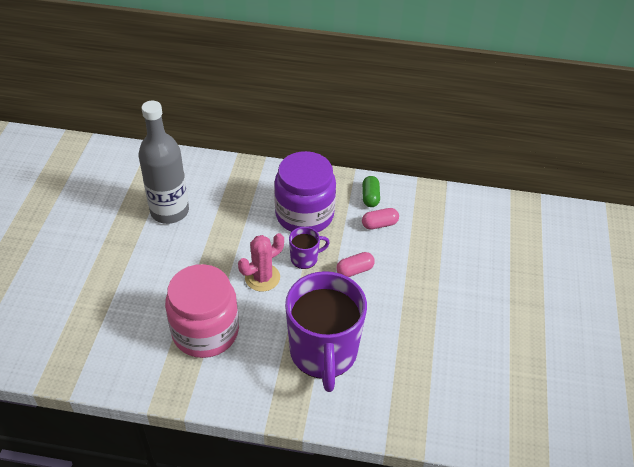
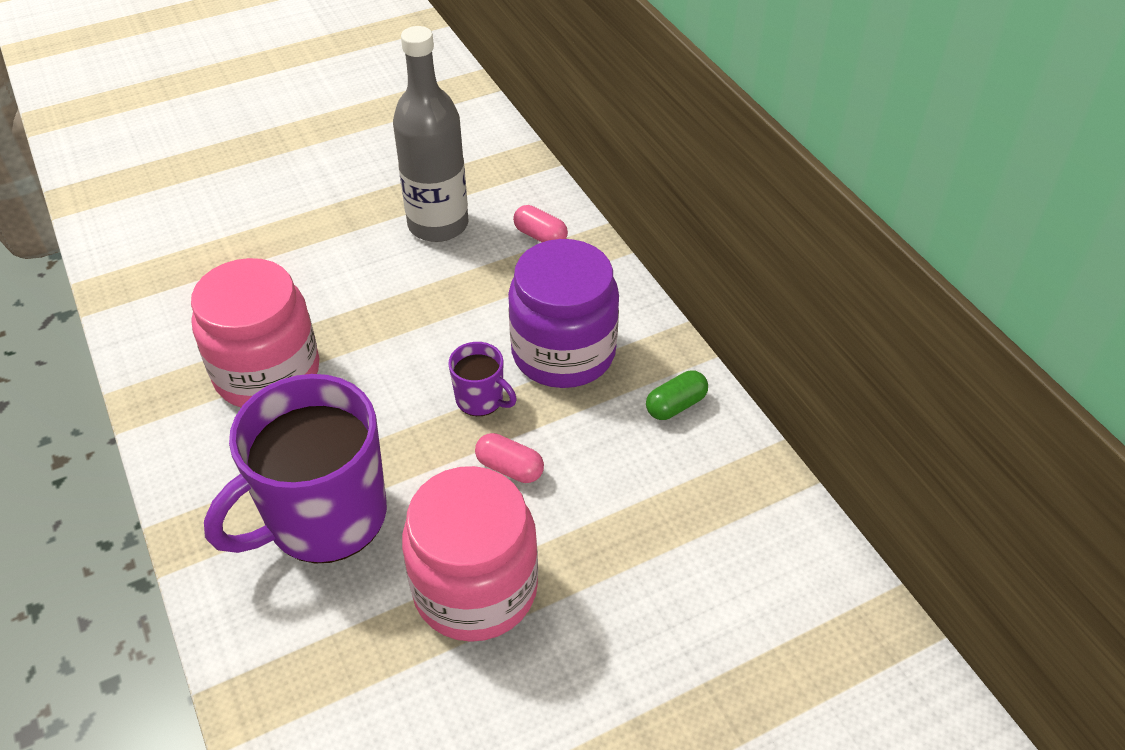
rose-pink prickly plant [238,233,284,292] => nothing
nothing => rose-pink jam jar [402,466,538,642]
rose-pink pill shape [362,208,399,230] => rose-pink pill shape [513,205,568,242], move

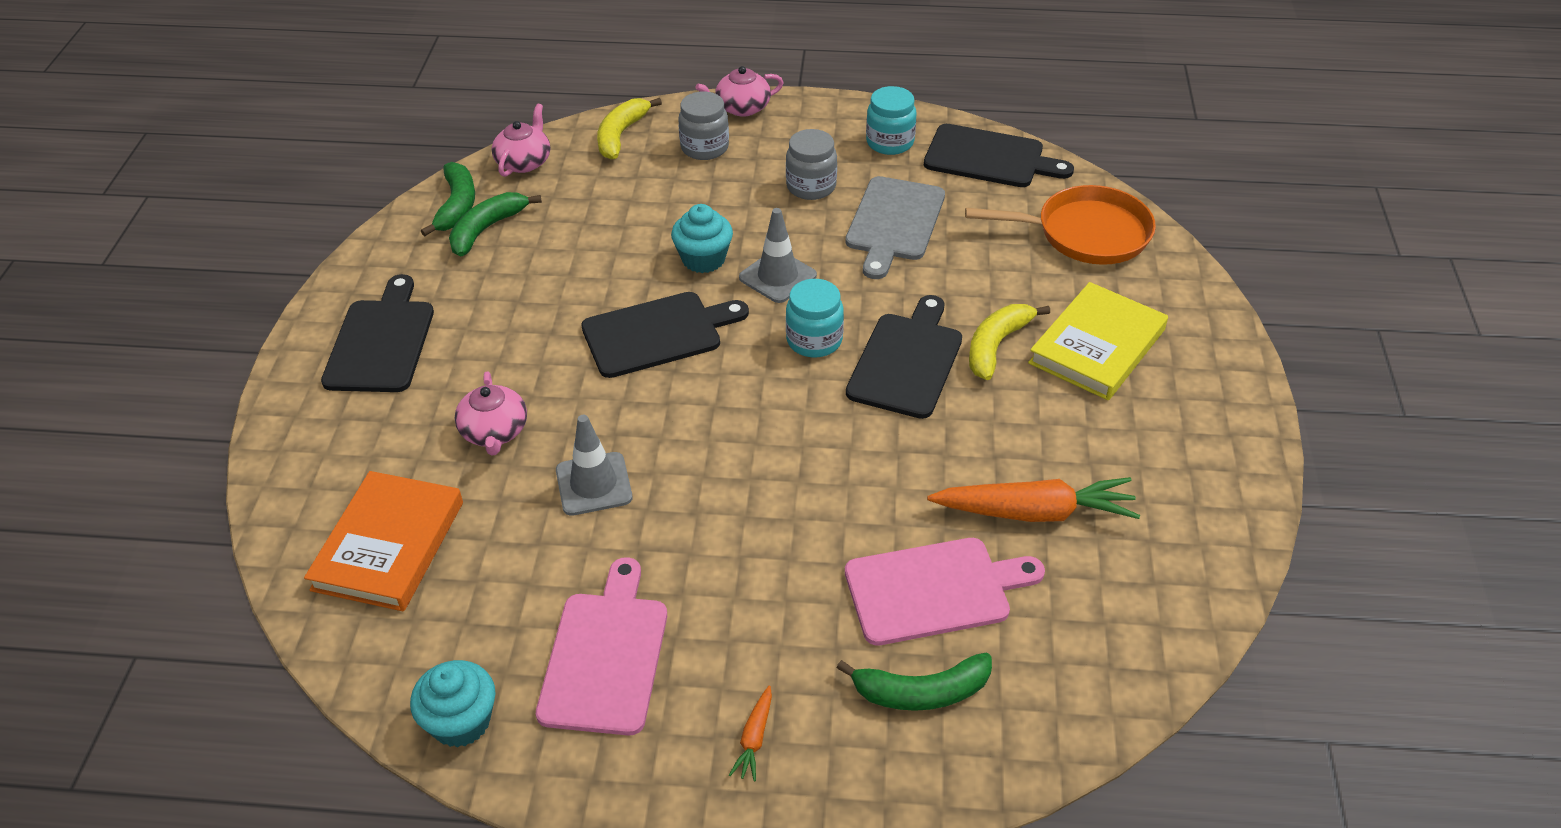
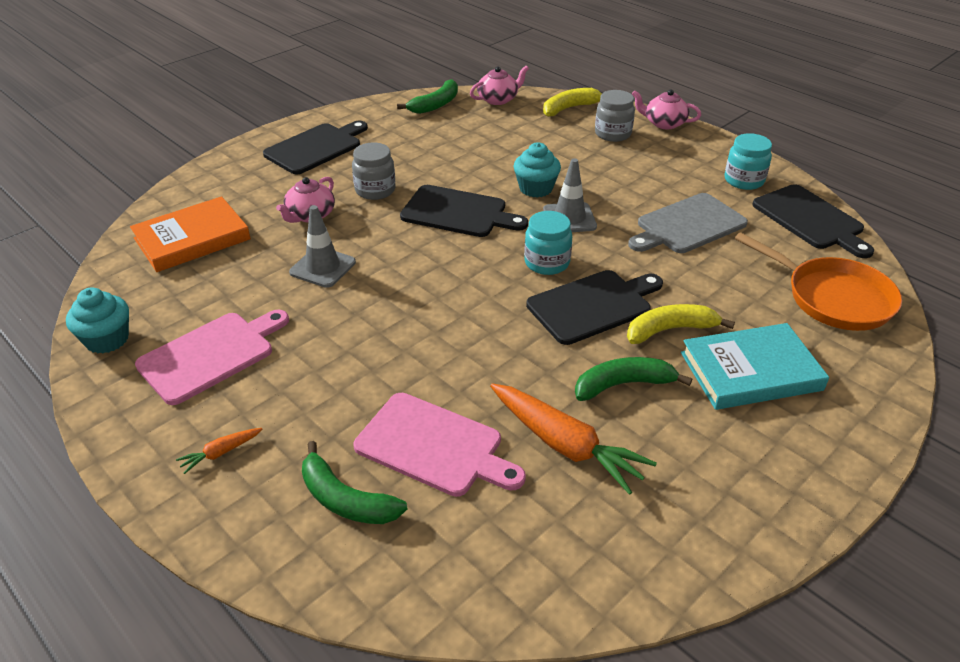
green banana fruit [449,192,542,256] => green banana fruit [575,357,692,401], move
ash-grey jam jar [786,129,837,200] => ash-grey jam jar [352,143,395,200], move
bright yellow hardcover [1028,282,1168,400] => turquoise hardcover [681,323,829,410]

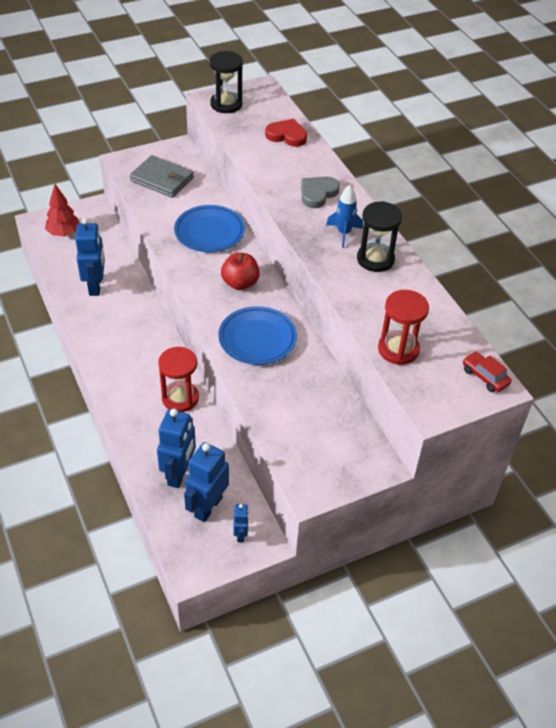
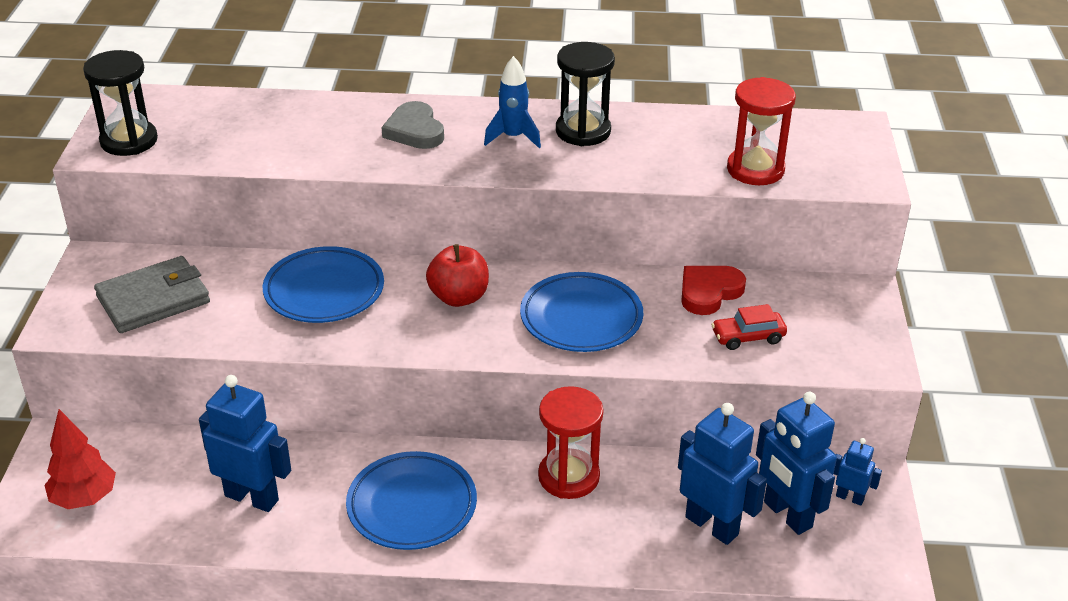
nothing => blue flat dish [346,451,477,550]
red heart shape [265,119,307,147] => red heart shape [681,266,746,315], move
red toy car [463,351,511,392] => red toy car [711,304,787,350], move

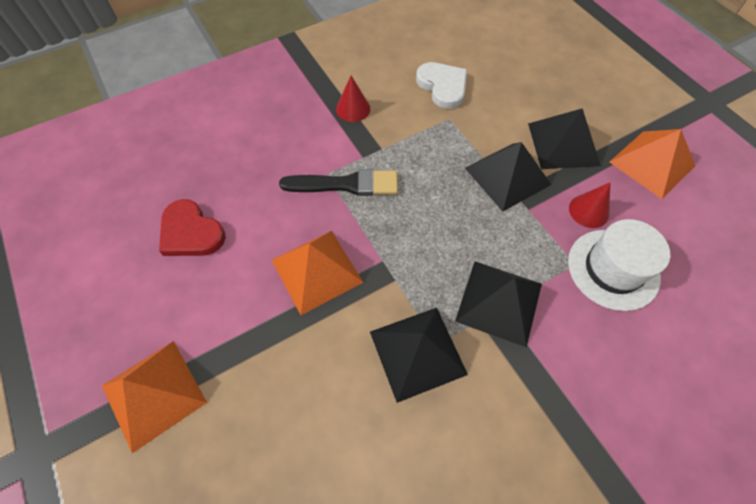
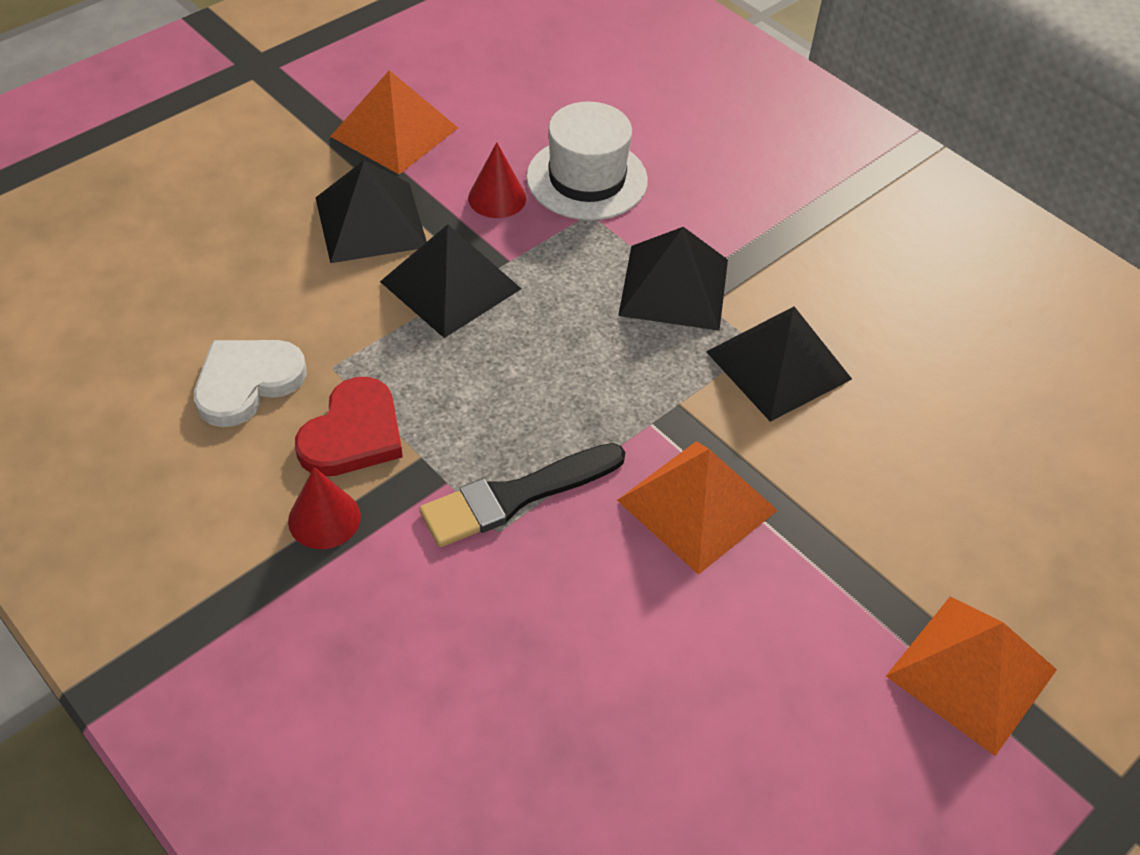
red heart shape [159,199,226,256] => red heart shape [295,377,403,476], move
jet-black brush [279,169,398,196] => jet-black brush [419,443,625,547], 105 degrees counterclockwise

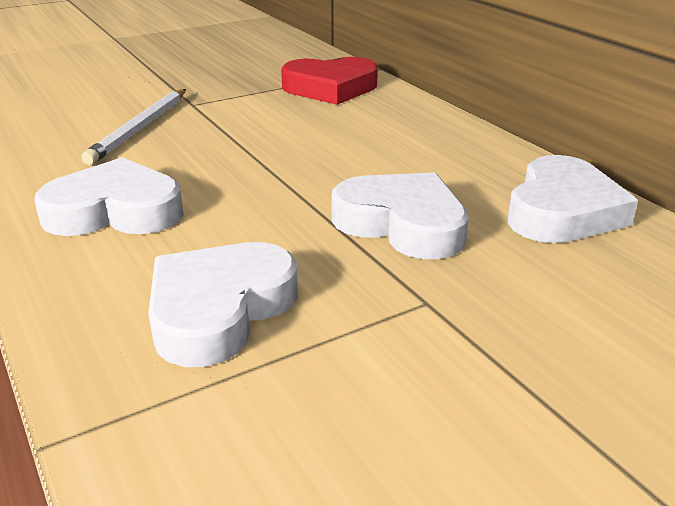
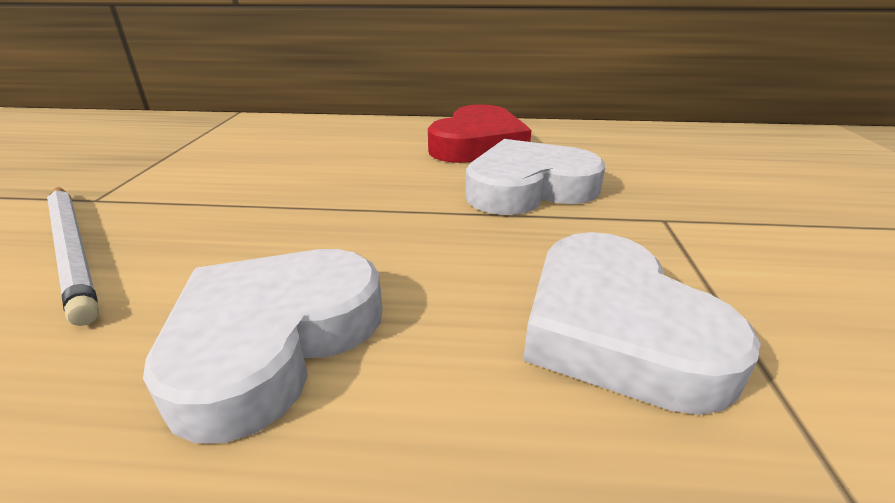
pure white heart shape [508,155,638,243] => nothing
red heart shape [281,57,378,105] => red heart shape [428,104,532,163], move

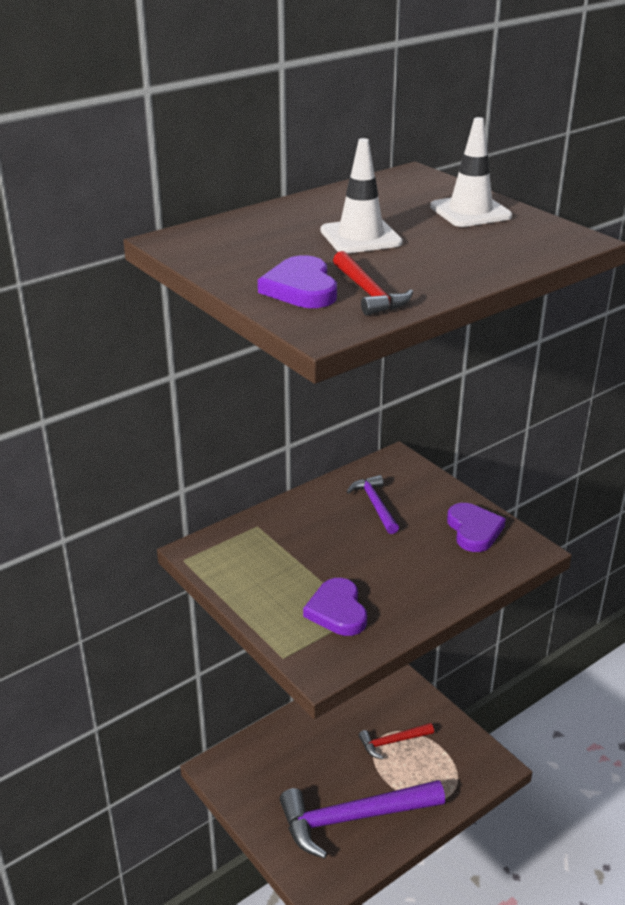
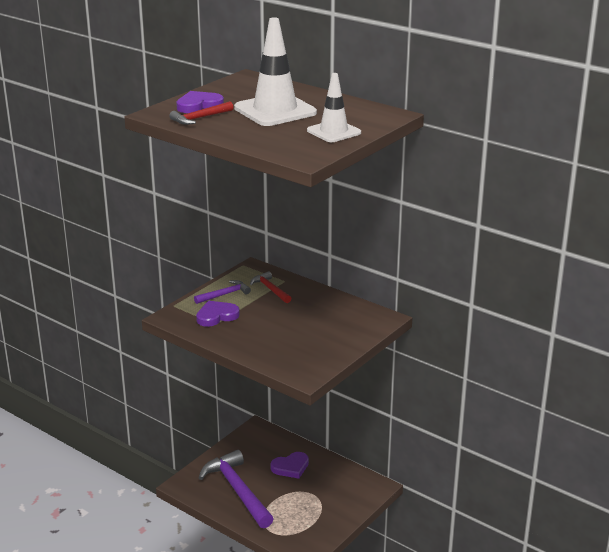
violet claw hammer [347,475,399,534] => violet claw hammer [194,280,251,304], move
red claw hammer [359,723,434,759] => red claw hammer [250,271,291,303], move
violet heart shape [447,503,506,552] => violet heart shape [270,452,309,479], move
pure white traffic cone [321,138,403,253] => pure white traffic cone [234,17,317,126], x1.61

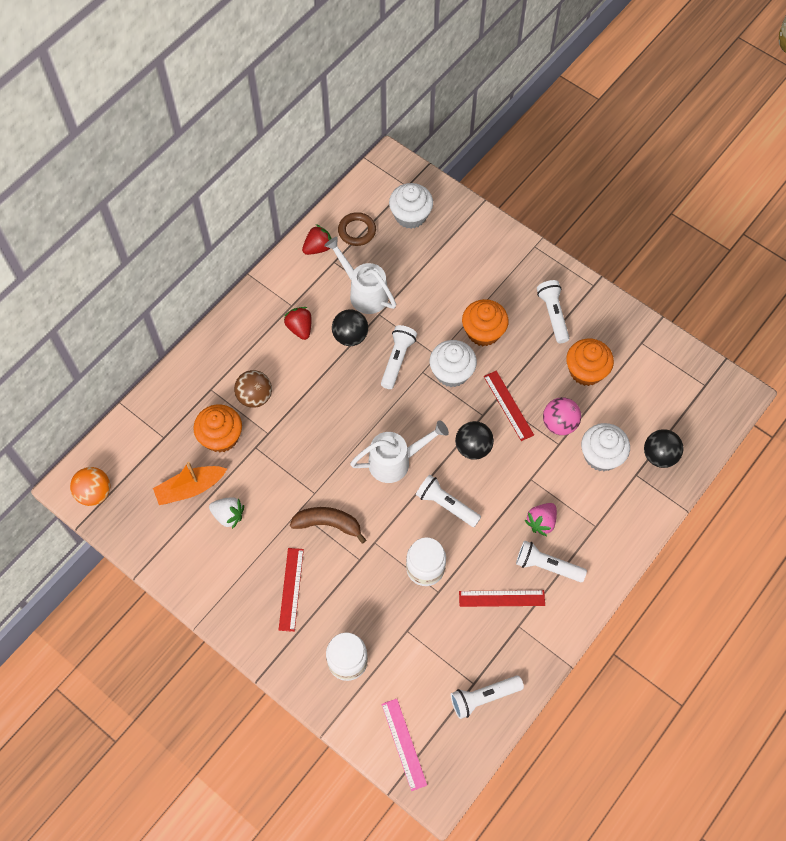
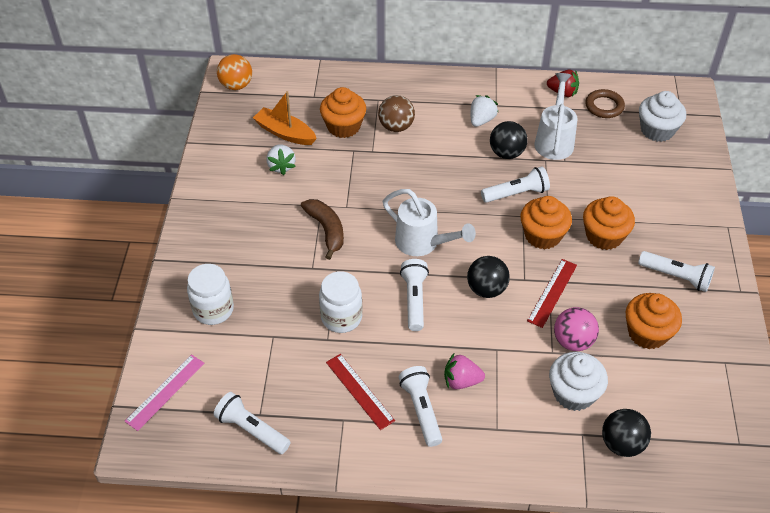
red straightedge [279,548,304,632] => nothing
red toy strawberry [284,307,312,340] => pure white toy strawberry [470,95,499,127]
pure white muffin [430,340,477,387] => orange muffin [521,196,572,249]
pure white flashlight [537,280,569,343] => pure white flashlight [638,251,715,292], 75 degrees clockwise

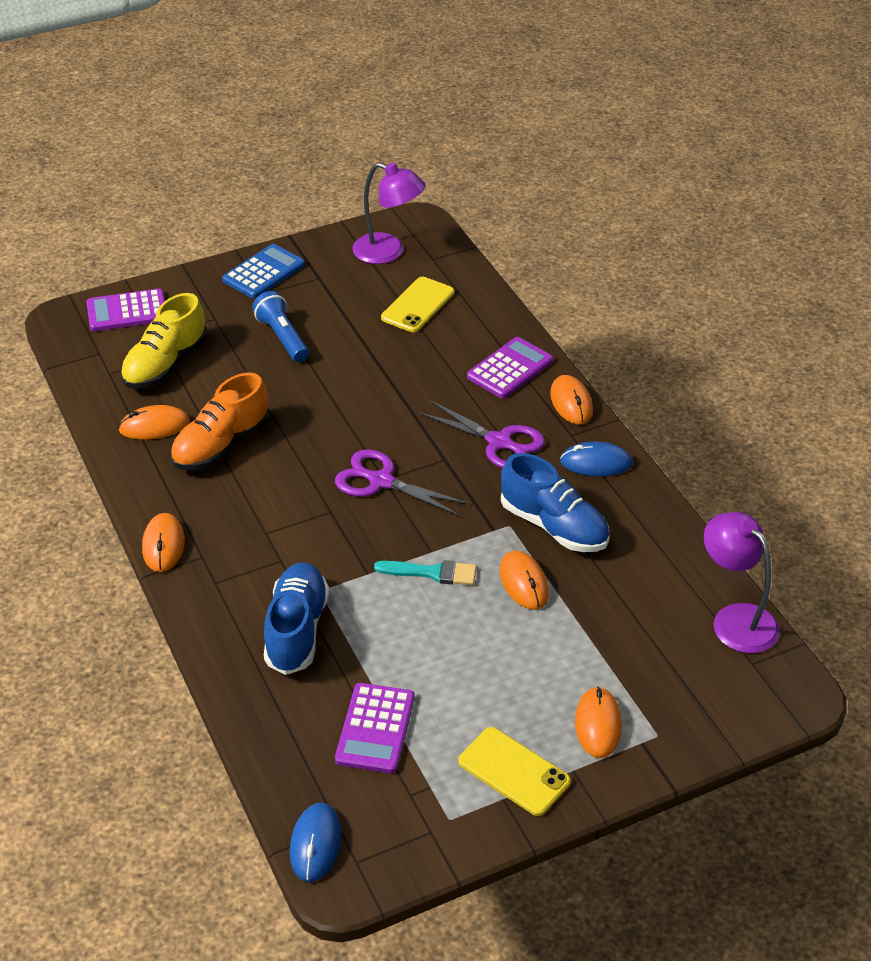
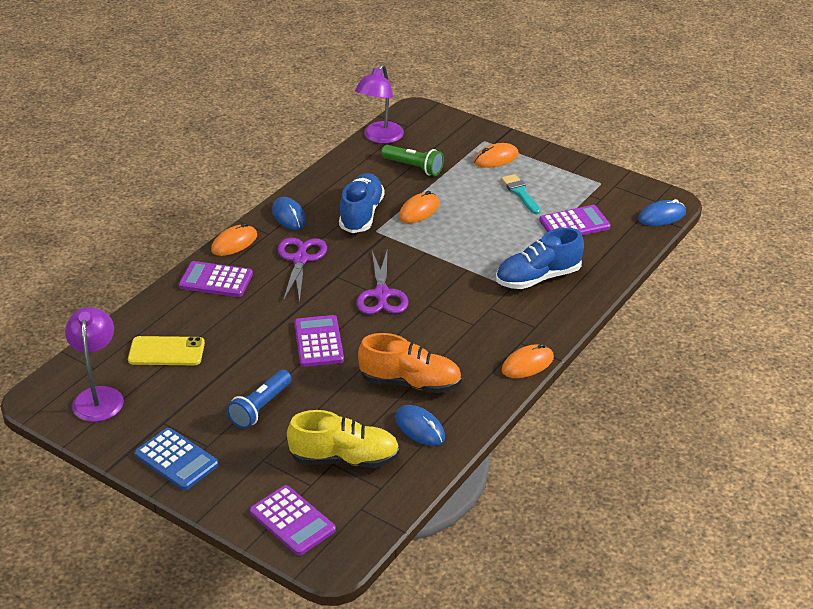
bright yellow mobile phone [458,727,571,816] => nothing
nothing => violet pocket calculator [294,315,344,367]
nothing => green flashlight [381,145,444,176]
turquoise brush [374,560,477,585] => turquoise brush [501,174,541,214], move
orange PC mouse [118,405,190,440] => blue PC mouse [395,405,445,446]
blue pocket calculator [222,244,305,299] => blue pocket calculator [134,428,219,490], 150 degrees counterclockwise

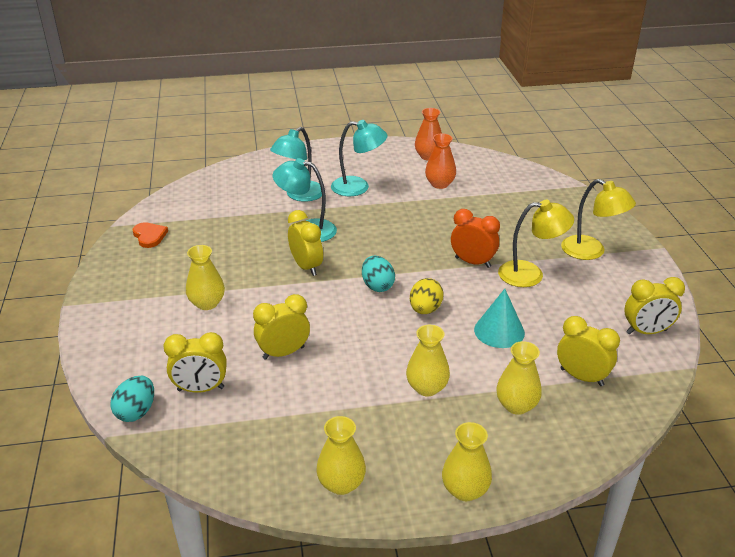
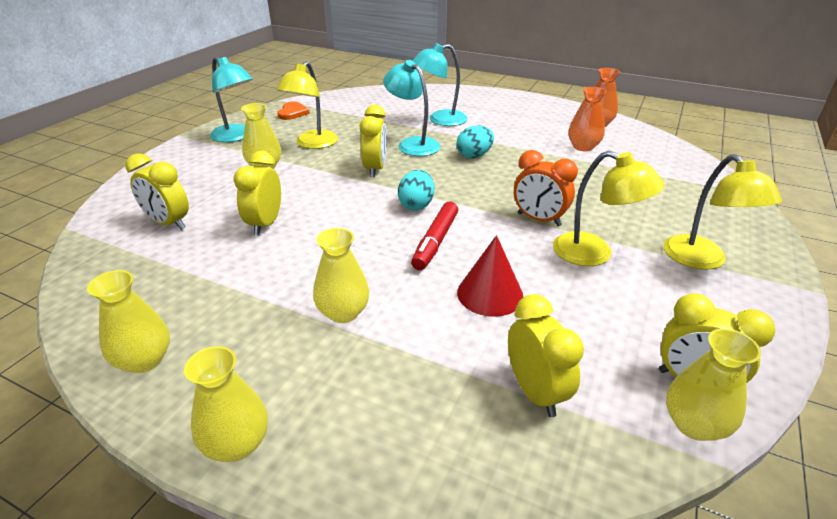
nothing => bright yellow lamp [277,61,338,149]
turquoise toy egg [110,376,154,422] => turquoise toy egg [456,125,494,158], move
turquoise lamp [331,120,388,196] => turquoise lamp [210,56,252,142], move
bright yellow tall vase [496,341,542,415] => bright yellow tall vase [666,328,761,441], move
bright yellow toy egg [410,278,444,314] => red marker pen [411,202,458,270]
turquoise solid cone [474,289,525,348] => red solid cone [457,235,523,317]
bright yellow alarm clock [253,294,310,360] => bright yellow alarm clock [233,151,281,236], 90 degrees counterclockwise
orange alarm clock [451,209,500,268] => orange alarm clock [514,150,578,226], 150 degrees clockwise

